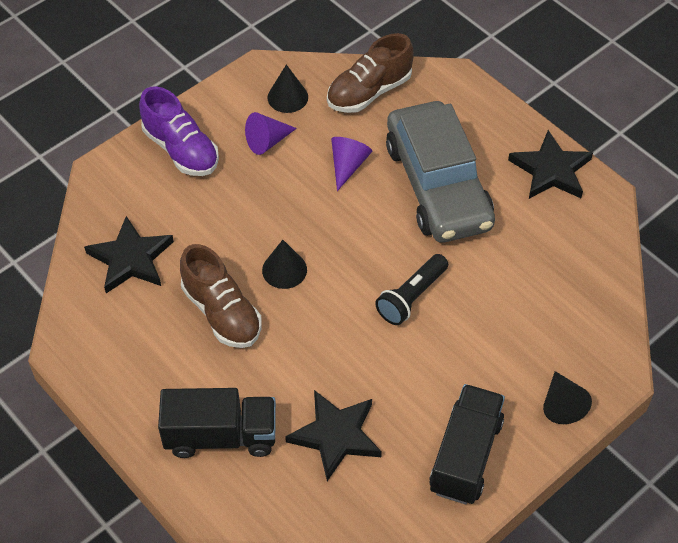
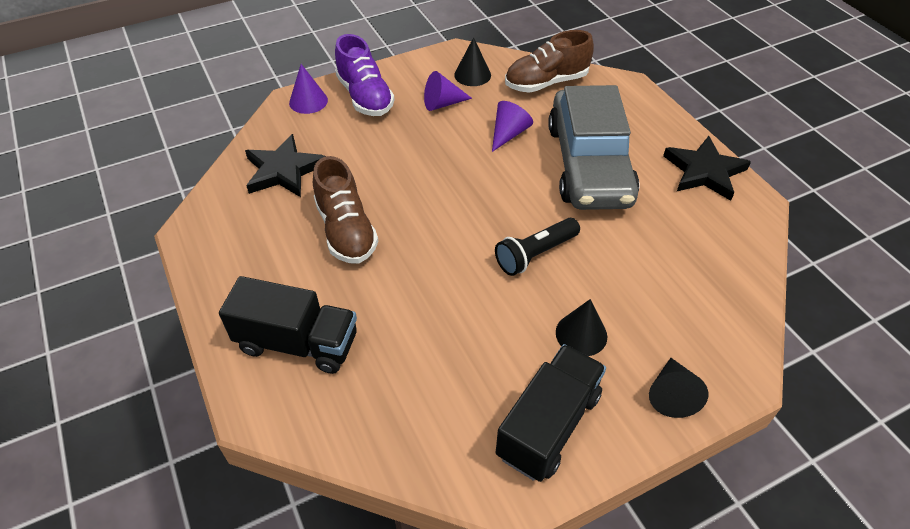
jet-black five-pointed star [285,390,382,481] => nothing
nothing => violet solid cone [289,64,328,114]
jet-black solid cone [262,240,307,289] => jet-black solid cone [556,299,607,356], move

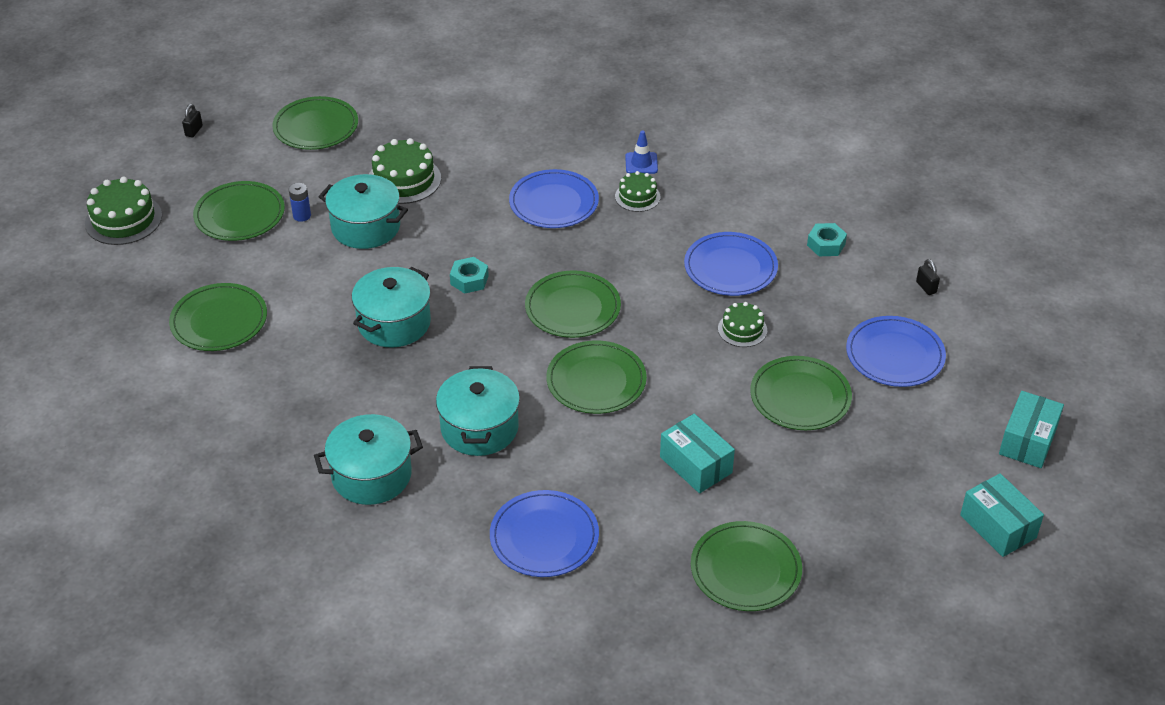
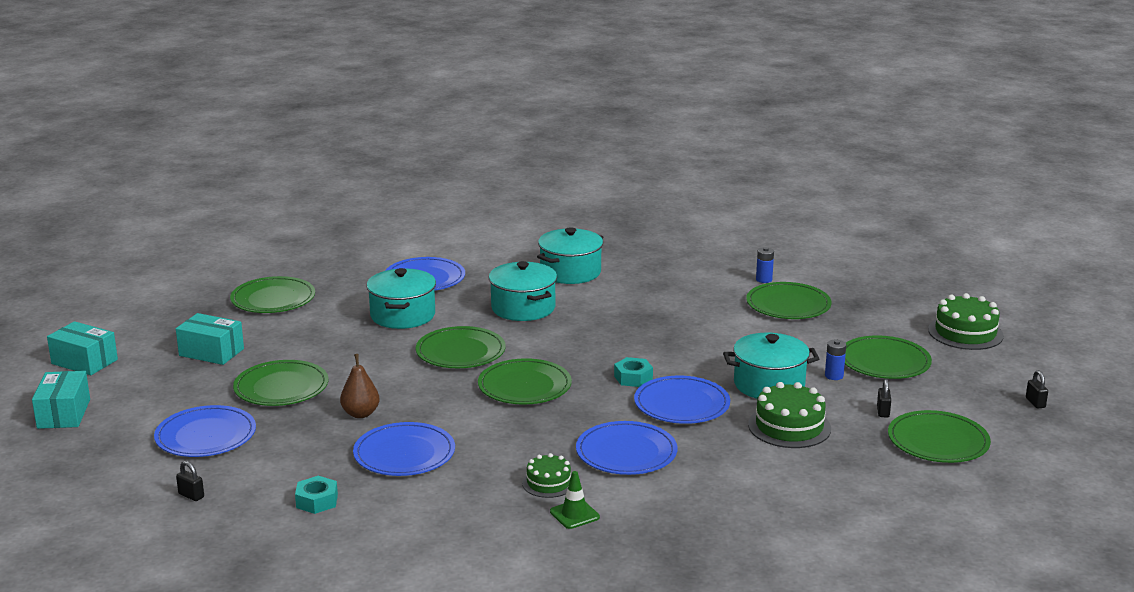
nothing => blue flat dish [634,376,730,424]
nothing => blue AA battery [756,247,774,283]
nothing => jet-black lock [877,379,891,418]
turquoise cooking pot [352,267,431,347] => turquoise cooking pot [366,268,436,329], move
turquoise parcel [660,414,735,493] => turquoise parcel [176,313,244,365], move
green gateau [718,302,767,347] => russet pear [340,354,380,418]
blue traffic cone [625,131,658,174] => green traffic cone [550,471,600,529]

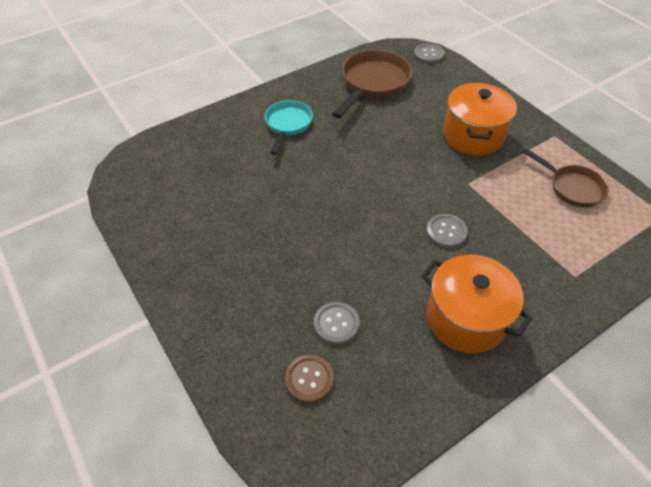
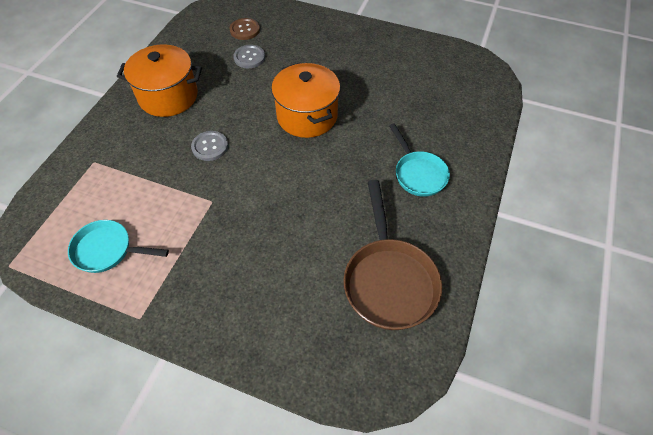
ash-grey button [414,43,445,64] => nothing
orange cooking pot [443,83,517,156] => orange cooking pot [271,63,340,138], move
russet frying pan [522,148,609,207] => turquoise frying pan [68,220,169,273]

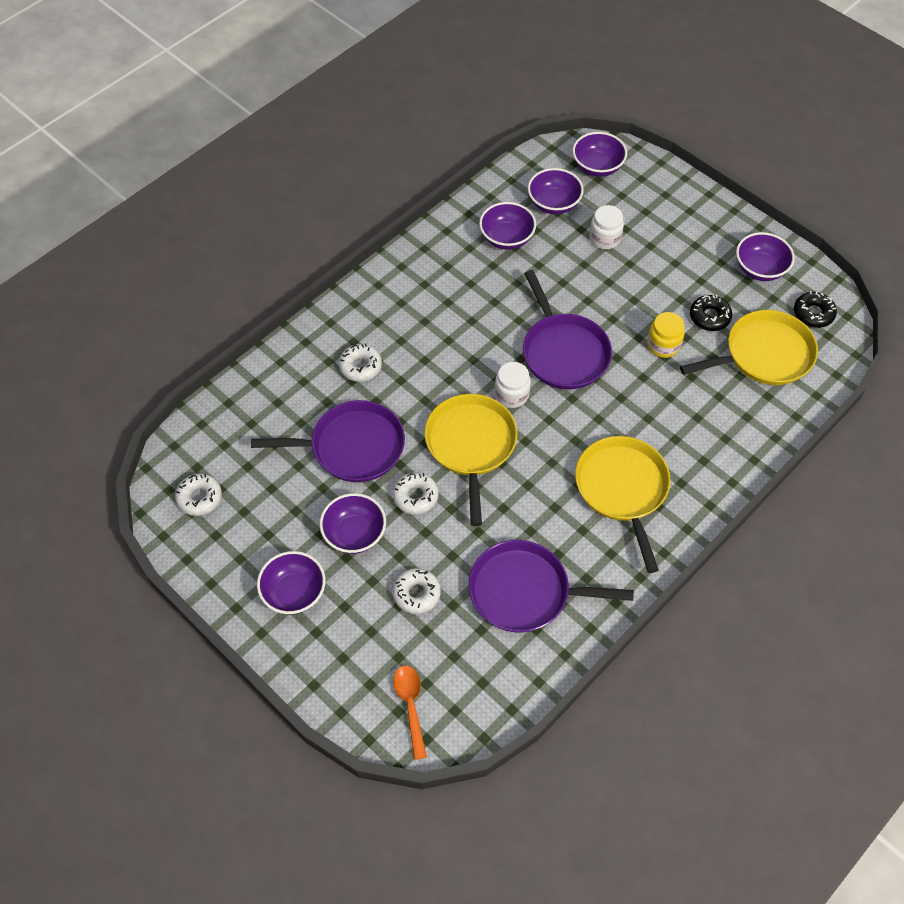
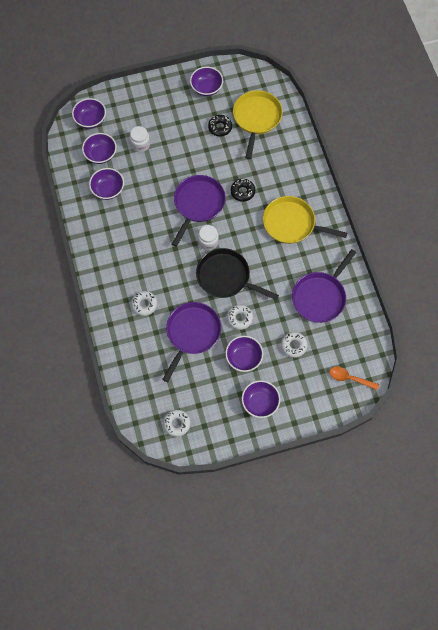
bright yellow jam jar [647,312,685,358] => nothing
jet-black donut [794,291,837,328] => jet-black donut [231,179,255,202], move
bright yellow frying pan [424,394,517,526] => jet-black frying pan [196,248,279,300]
violet frying pan [523,270,612,390] => violet frying pan [172,175,226,247], 75 degrees counterclockwise

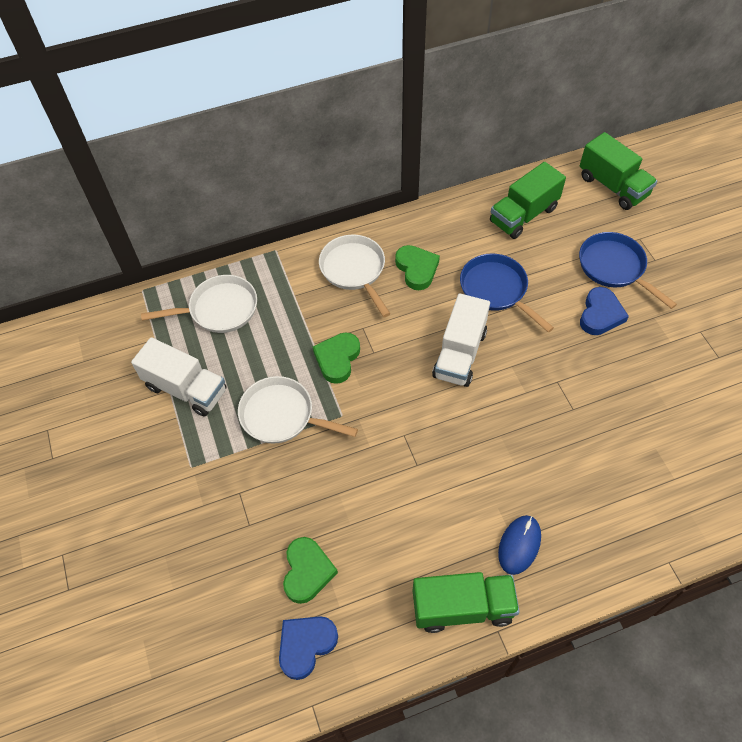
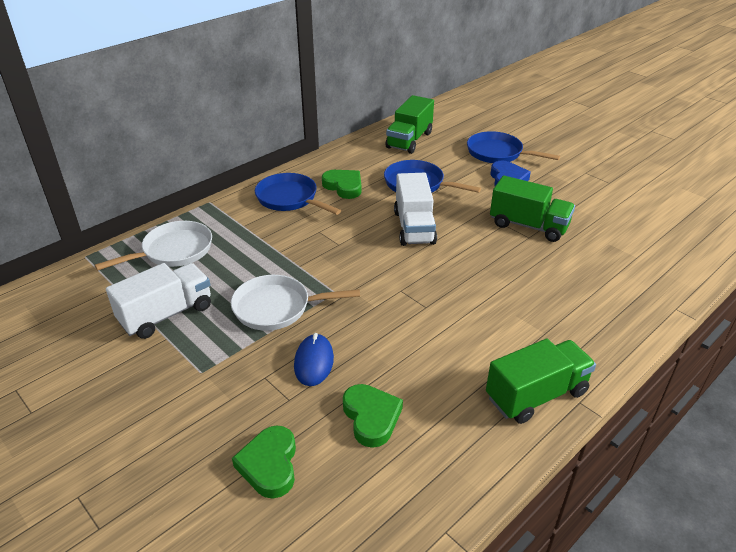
blue heart shape [279,616,338,680] => nothing
green heart shape [313,333,360,384] => green heart shape [232,426,296,498], move
blue PC mouse [498,515,541,575] => blue PC mouse [294,333,334,386], move
green lorry [580,132,657,210] => green lorry [490,176,575,242], move
pure white frying pan [319,235,391,317] => blue frying pan [255,173,341,215]
pure white lorry [131,337,226,417] => pure white lorry [106,263,211,339], 45 degrees counterclockwise

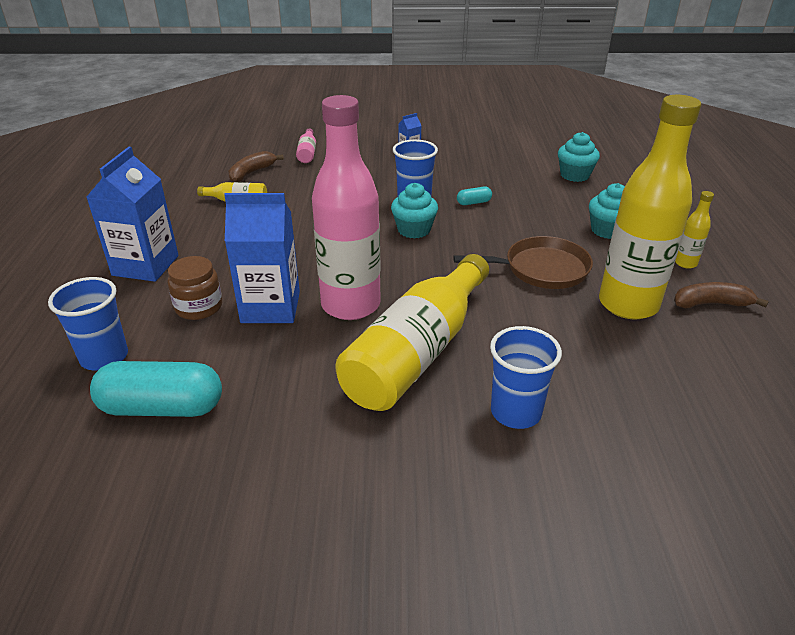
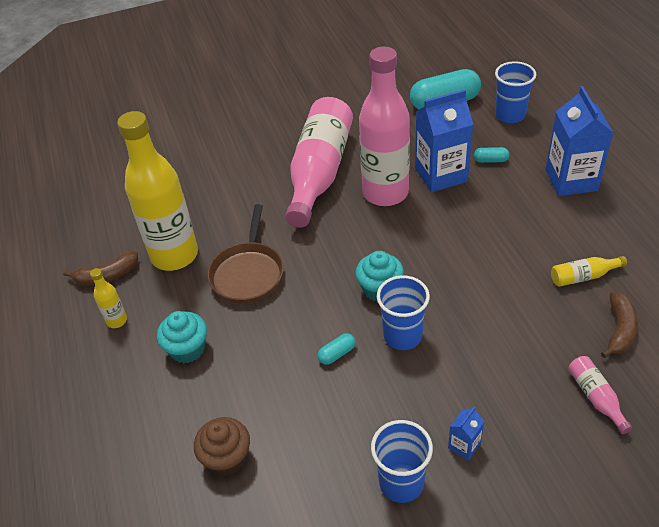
blue tumbler [490,326,562,429] => blue tumbler [371,420,433,503], move
russet jam jar [168,256,222,320] => turquoise pill shape [474,147,509,163]
bright yellow drink bottle [335,254,489,411] => rose-pink drink bottle [285,97,353,228]
turquoise muffin [558,132,600,182] => russet muffin [194,417,250,476]
russet frying pan [453,236,593,289] => russet frying pan [207,204,284,304], 60 degrees counterclockwise

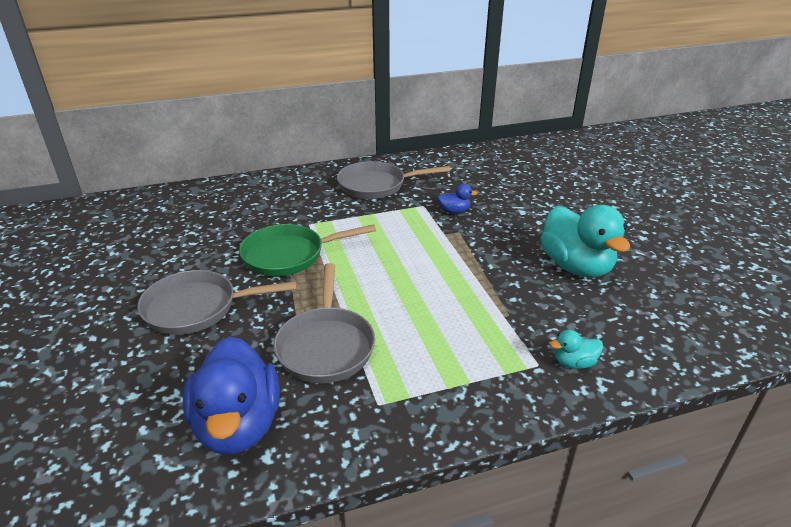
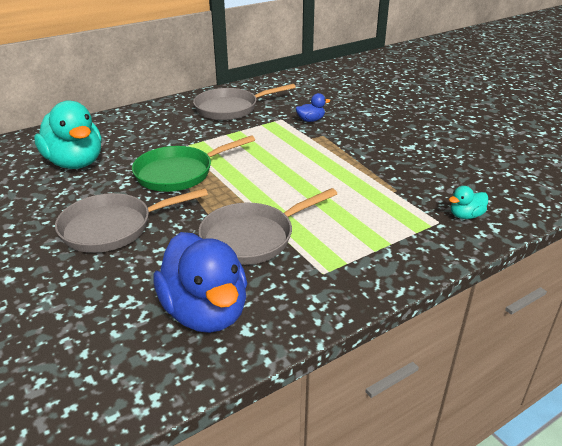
turquoise toy duck [541,205,630,278] => turquoise toy duck [34,100,102,169], move
ash-grey frying pan [274,263,375,383] => ash-grey frying pan [199,188,337,265], 75 degrees clockwise

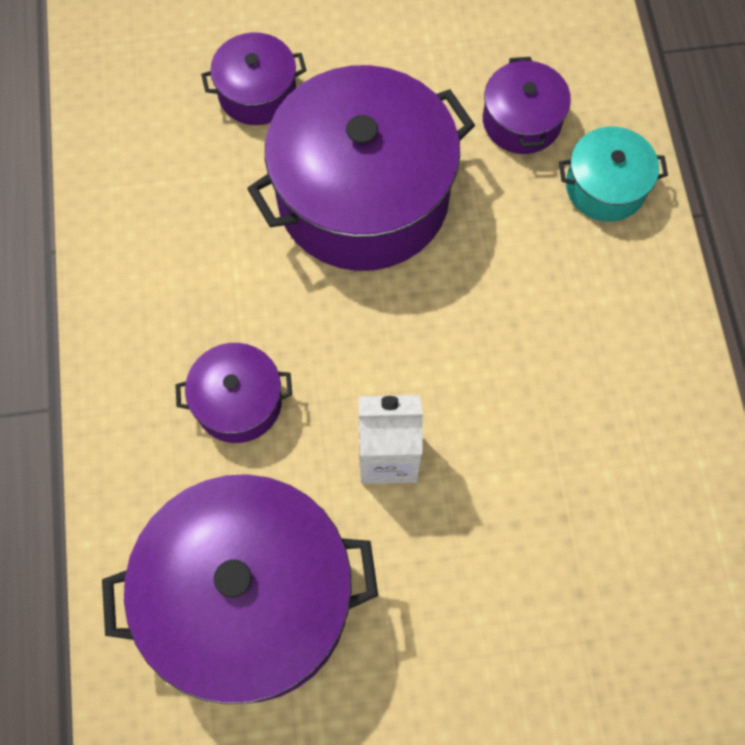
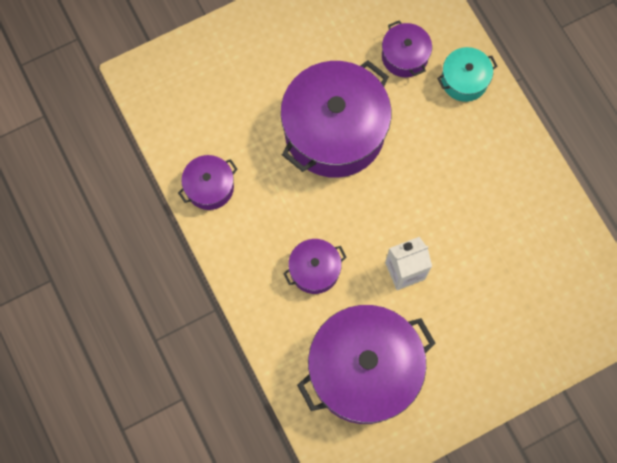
violet cooking pot [201,32,306,125] => violet cooking pot [178,155,238,210], move

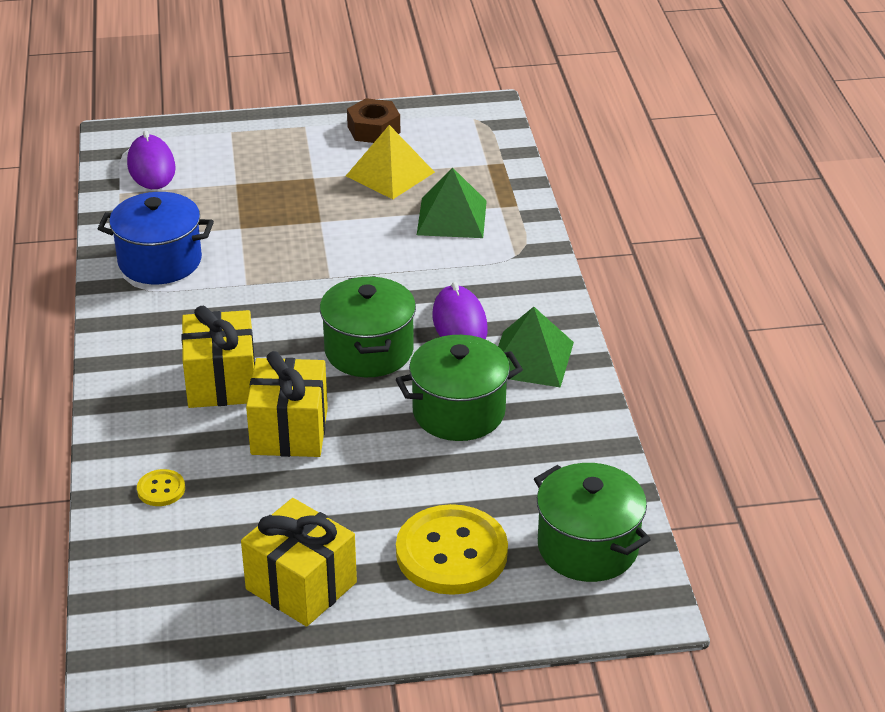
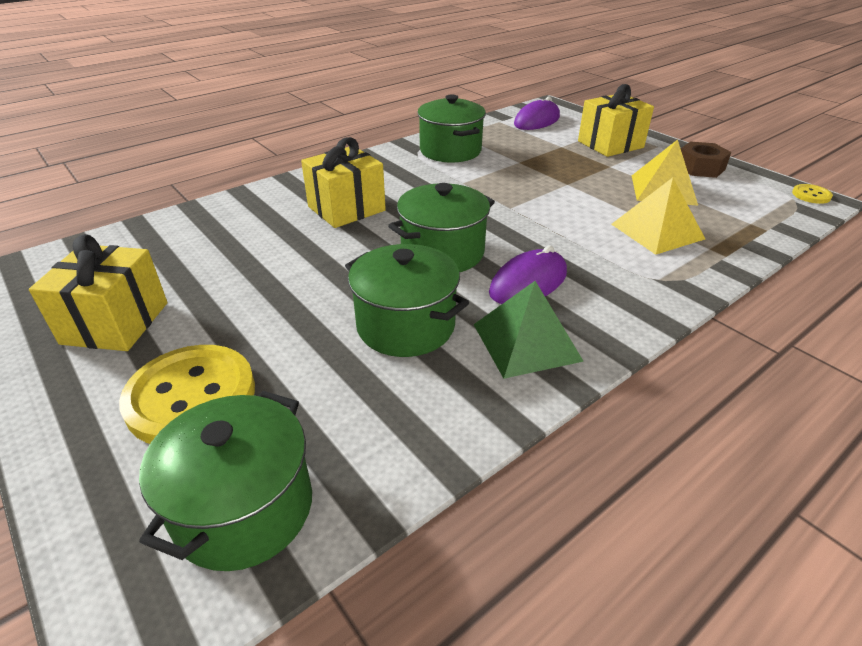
bright yellow button [137,469,185,506] => bright yellow button [792,184,833,204], move
bright yellow gift [246,351,328,457] => bright yellow gift [578,84,654,157], move
blue cooking pot [97,192,214,284] => green cooking pot [417,95,486,163]
green solid pyramid [417,167,487,238] => bright yellow solid pyramid [611,178,705,255]

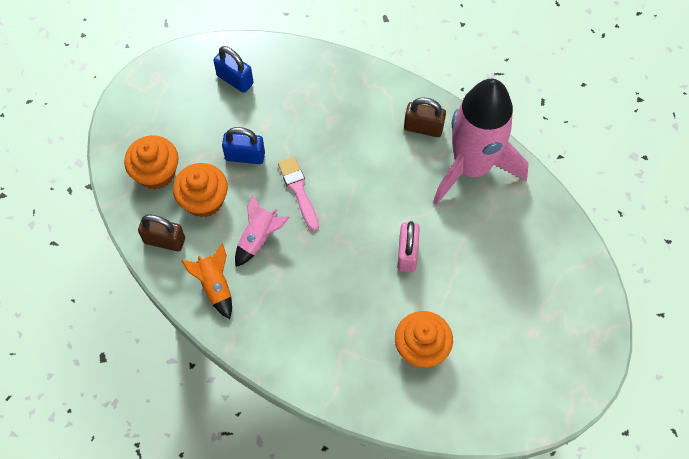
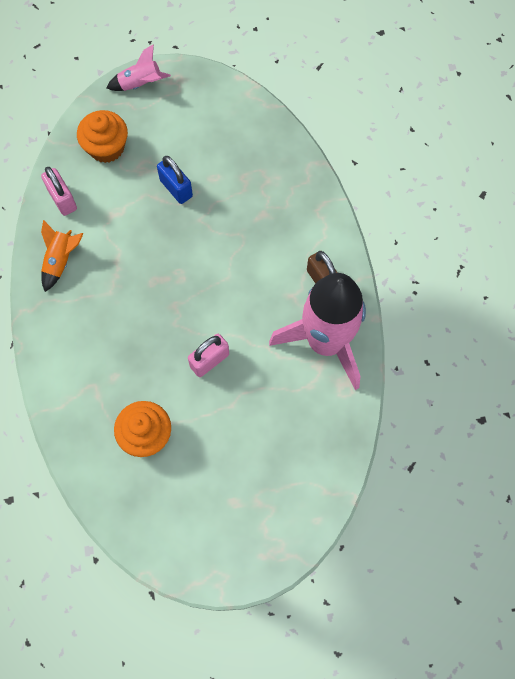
orange muffin [173,163,228,217] => nothing
blue lock [213,46,254,93] => nothing
rose-pink brush [278,157,319,231] => nothing
rose-pink spaceship [235,195,289,267] => rose-pink spaceship [107,44,171,91], move
russet lock [138,215,185,251] => rose-pink lock [41,167,77,216]

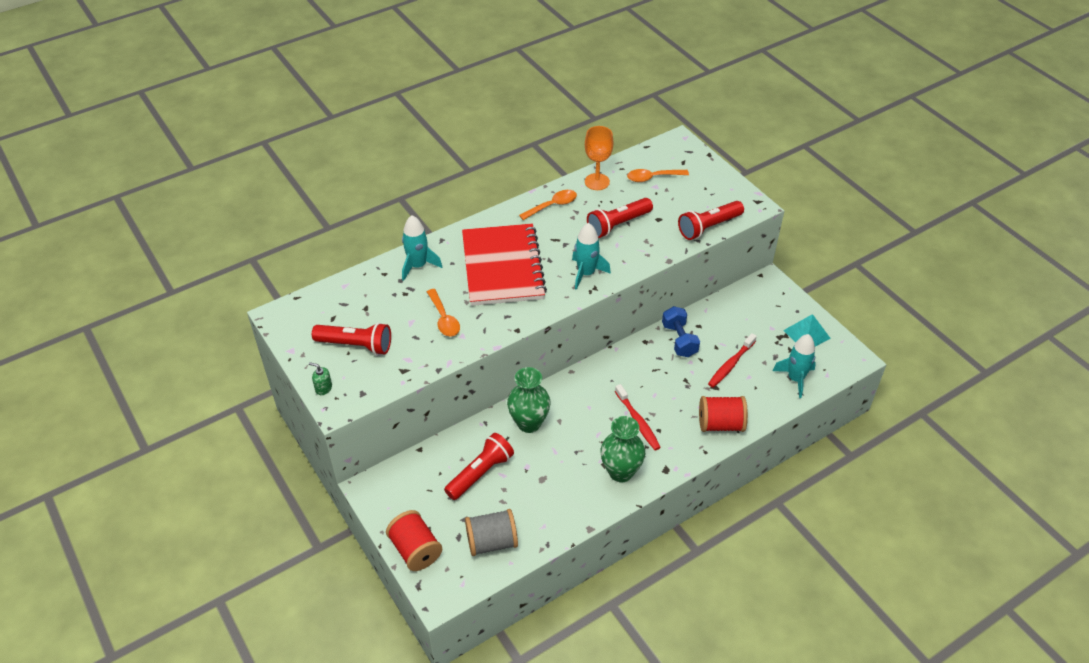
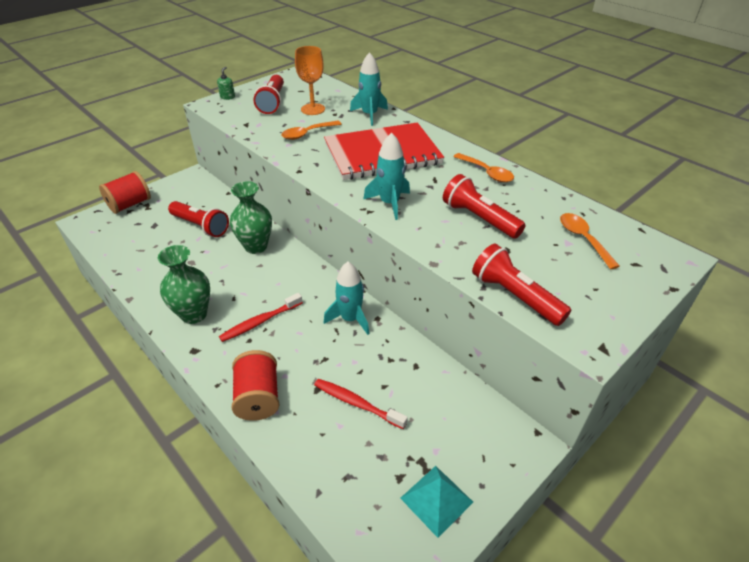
ash-grey spool [465,509,518,556] => nothing
blue hand weight [662,306,700,357] => nothing
orange chalice [585,126,613,190] => orange chalice [295,46,325,115], move
turquoise spaceship [773,334,816,398] => turquoise spaceship [324,262,369,335], move

